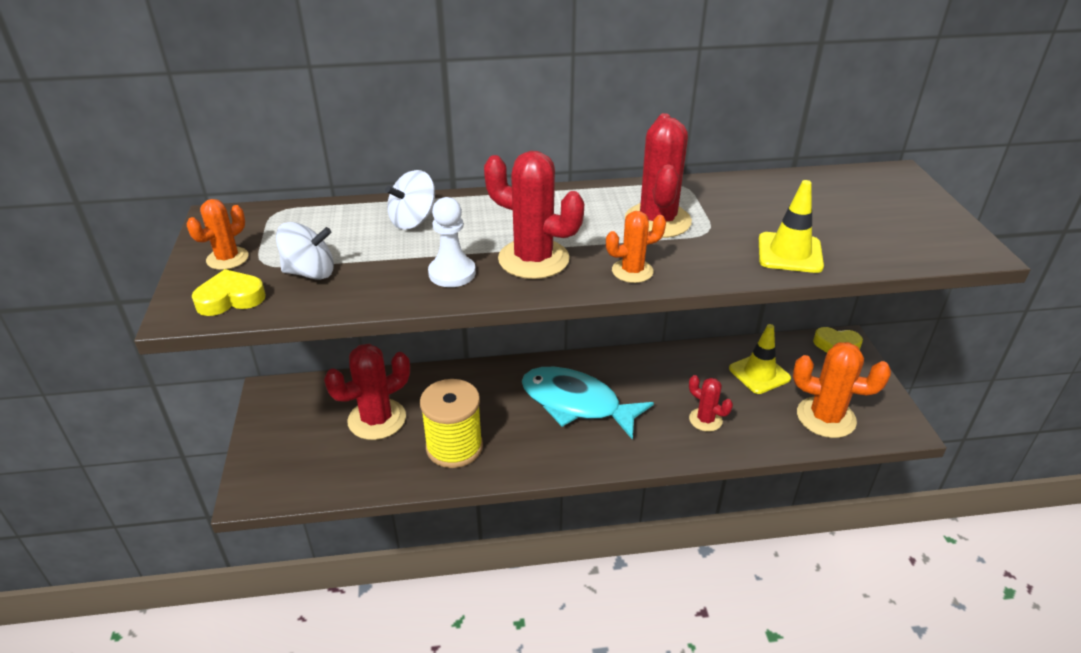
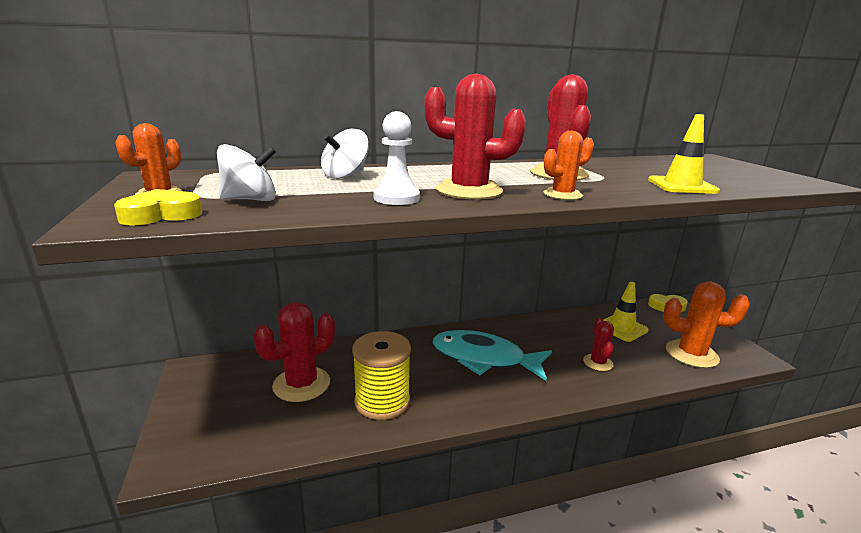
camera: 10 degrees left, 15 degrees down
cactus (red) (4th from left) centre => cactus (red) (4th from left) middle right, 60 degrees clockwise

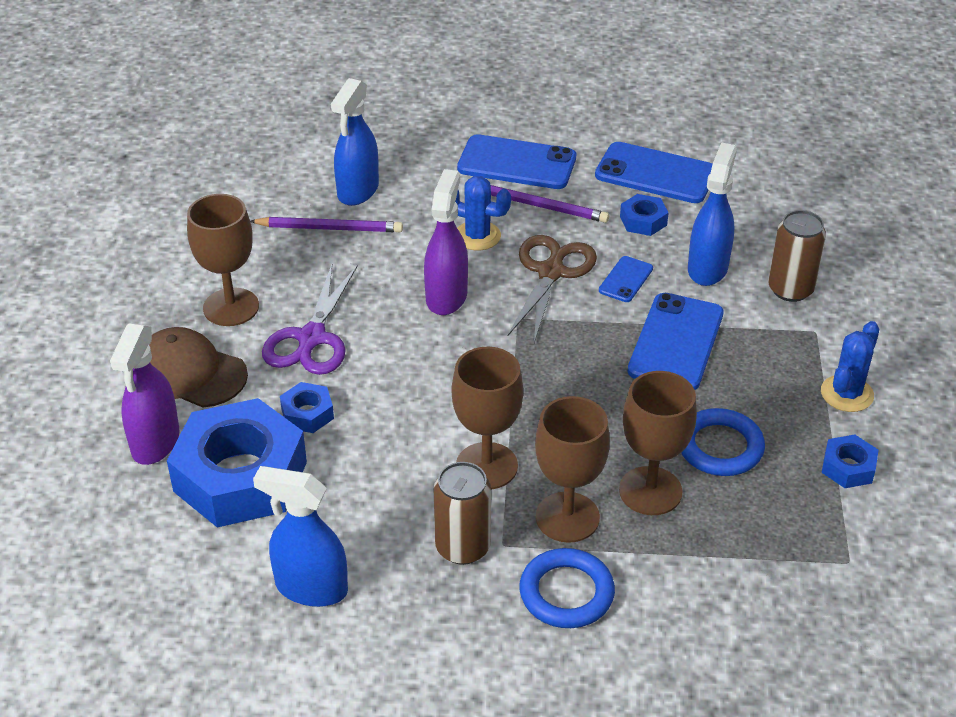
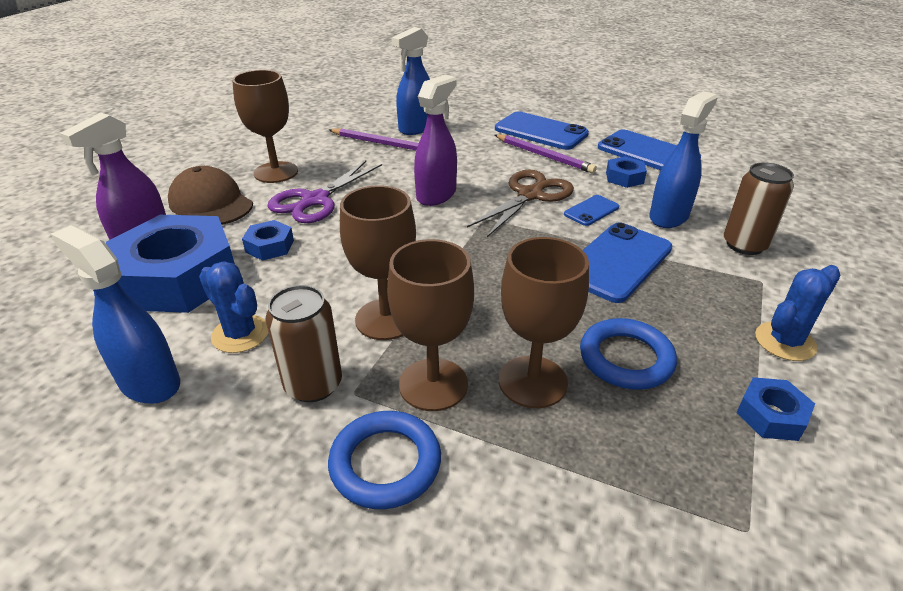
camera: 20 degrees right, 5 degrees down
cactus (blue) (1st from left) top centre => cactus (blue) (1st from left) middle left, moved

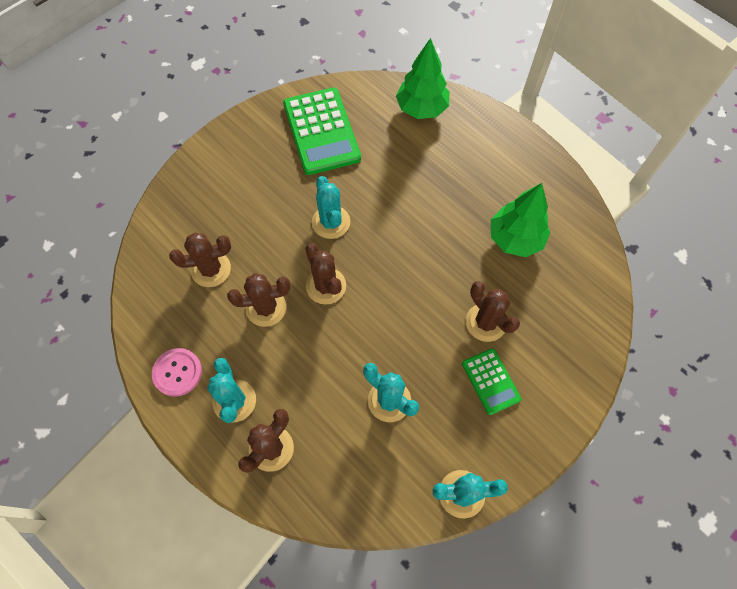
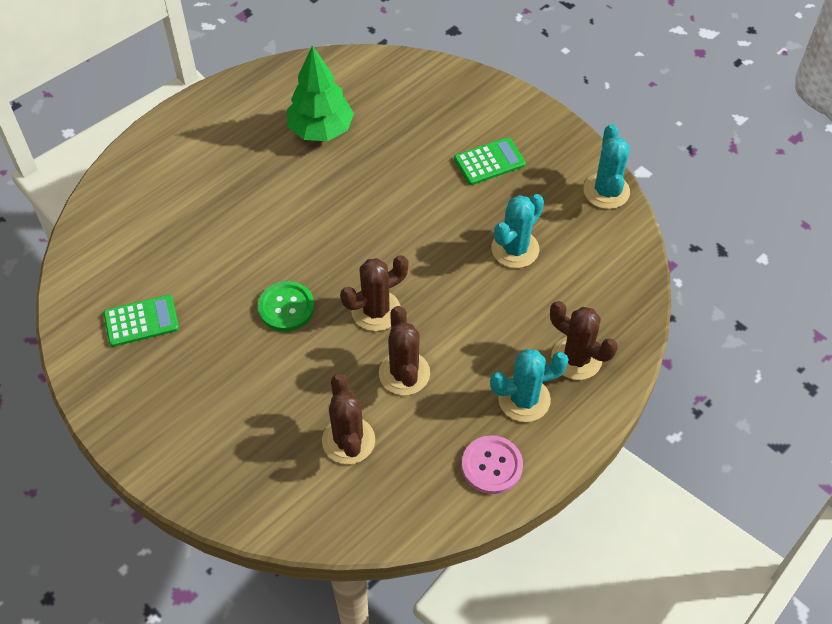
camera: 90 degrees left, 10 degrees down
calculator (green) (1st from left) top centre => calculator (green) (1st from left) middle left, x0.54
cactus (turquoise) (2nd from left) centre => button (green) centre
tree (green) (1st from left) top centre => nothing
cactus (brown) (5th from left) middle right => nothing

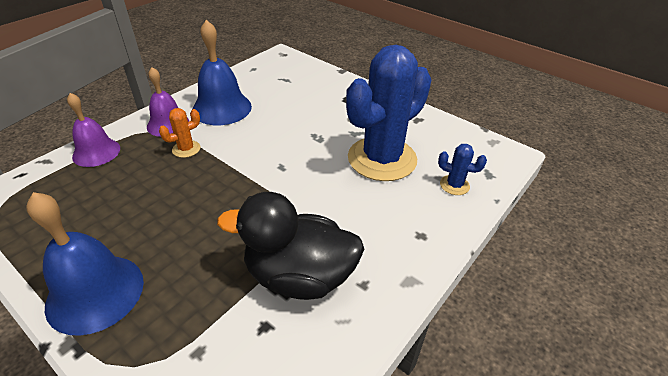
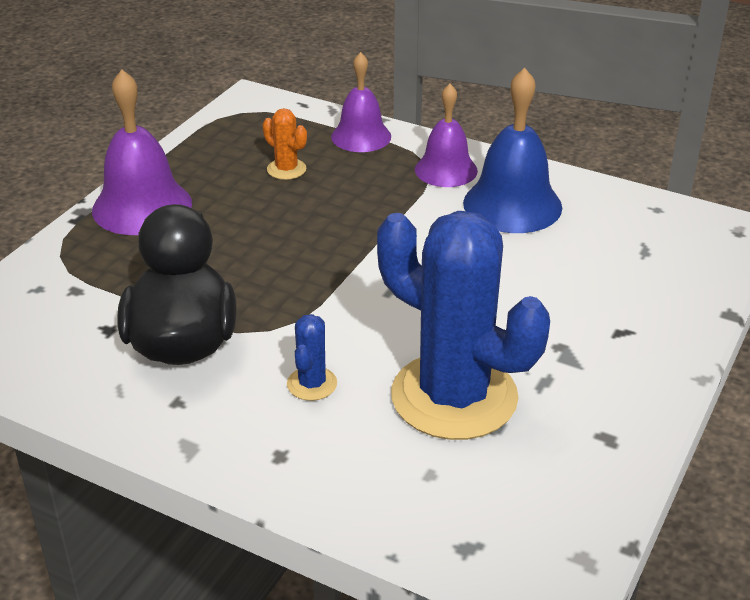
camera: 80 degrees right, 5 degrees down
bell (blue) (1st from left) bottom left => bell (purple) (1st from left) top left
cactus (orange) middle left => cactus (orange) top centre, moved
cactus (blue) (2nd from left in the first image) middle right => cactus (blue) (1st from left) centre, moved

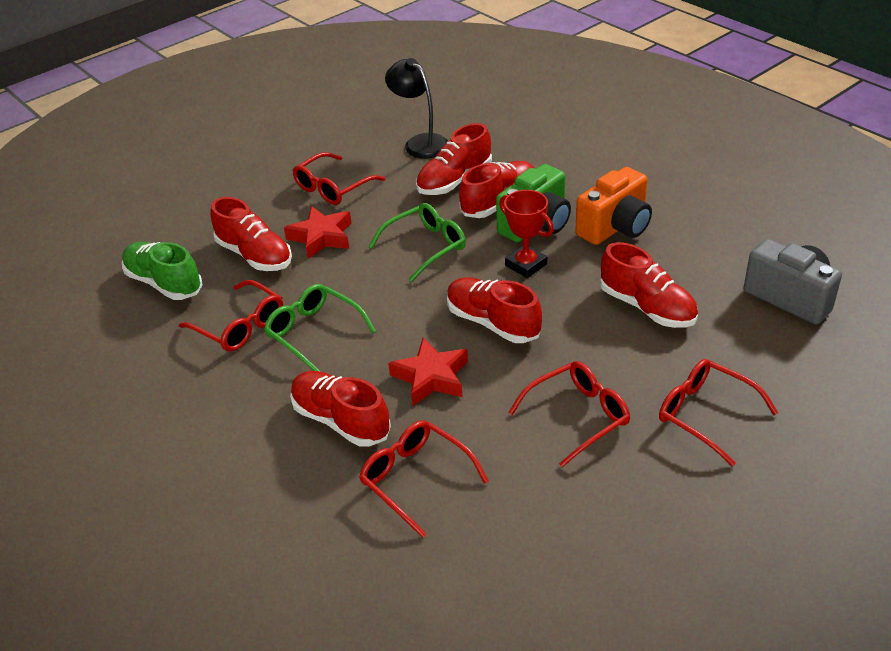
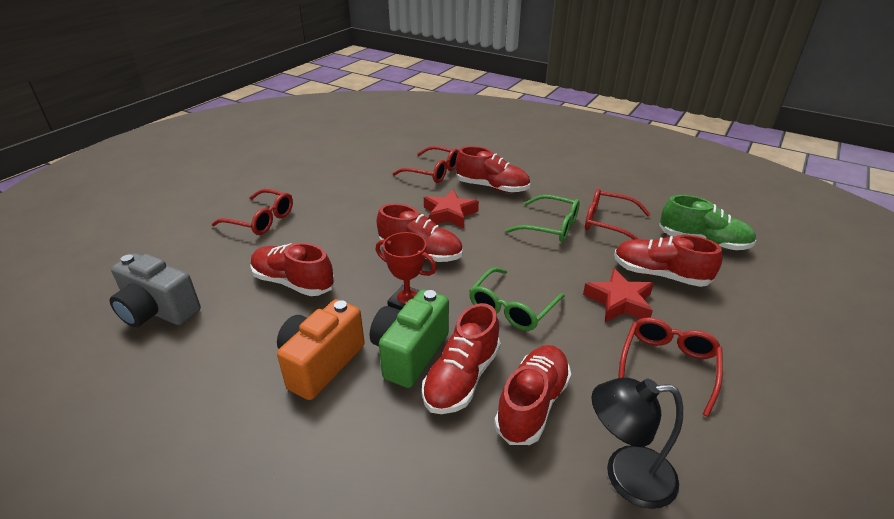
camera: 160 degrees right, 5 degrees down
lamp (black) top centre => lamp (black) bottom right, 150 degrees clockwise
glasses (red) (4th from left) centre => nothing

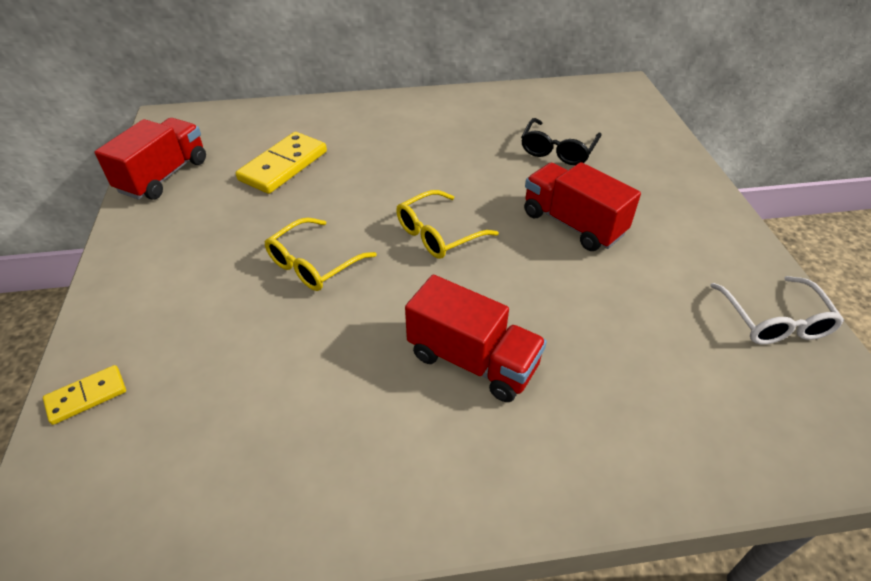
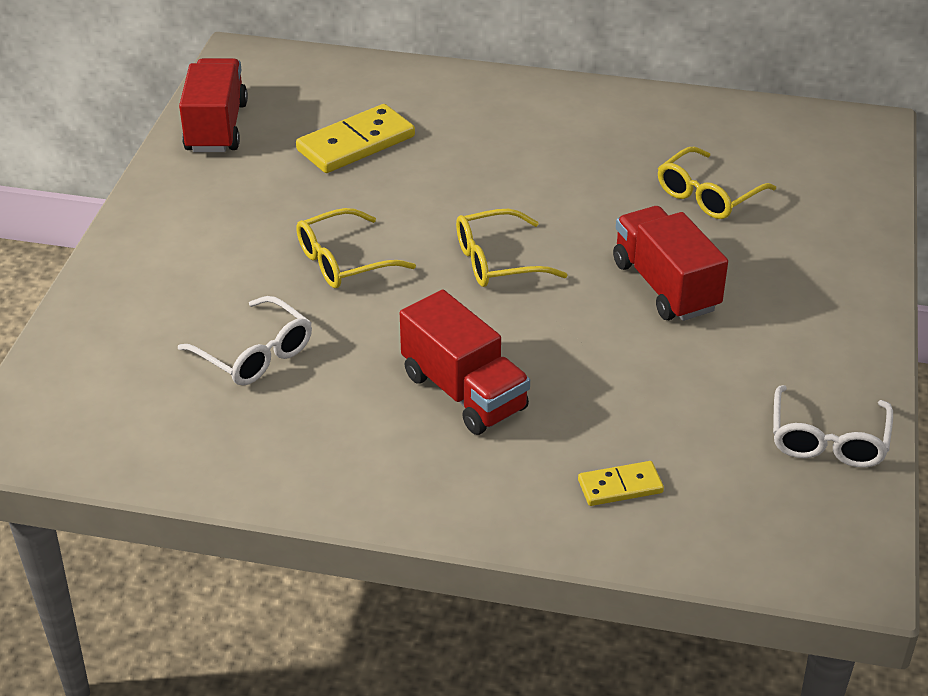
camera: 20 degrees right, 5 degrees down
domino (yellow) (1st from left in the first image) bottom left => domino (yellow) (2nd from left) bottom right, moved
truck (red) (1st from left) top left, 45 degrees counterclockwise
glasses (black) top centre => glasses (yellow) (3rd from left) top right
nothing => glasses (white) (1st from left) middle left

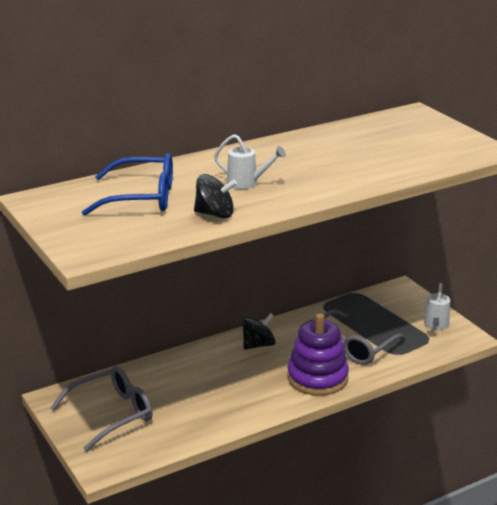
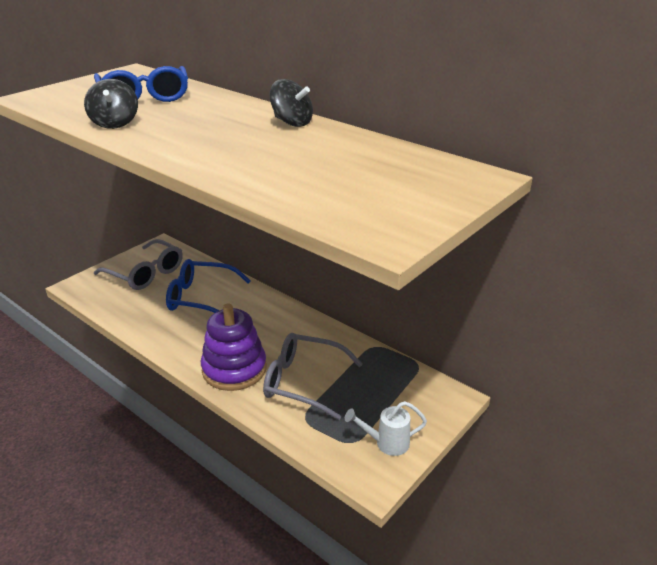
camera: 70 degrees right, 5 degrees up
watering can (white) (1st from left) top centre => nothing
spinning top (black) (2nd from left) centre => spinning top (black) (2nd from left) top centre, moved
nothing => glasses (blue) (2nd from left) middle left

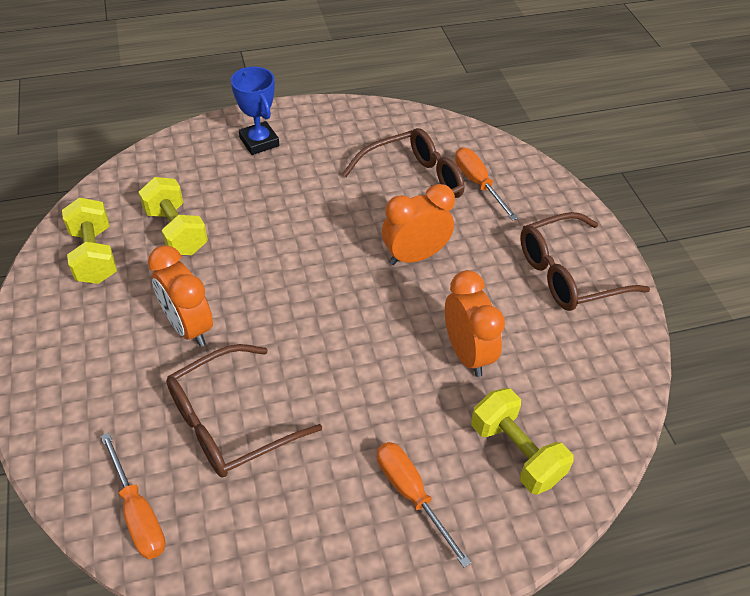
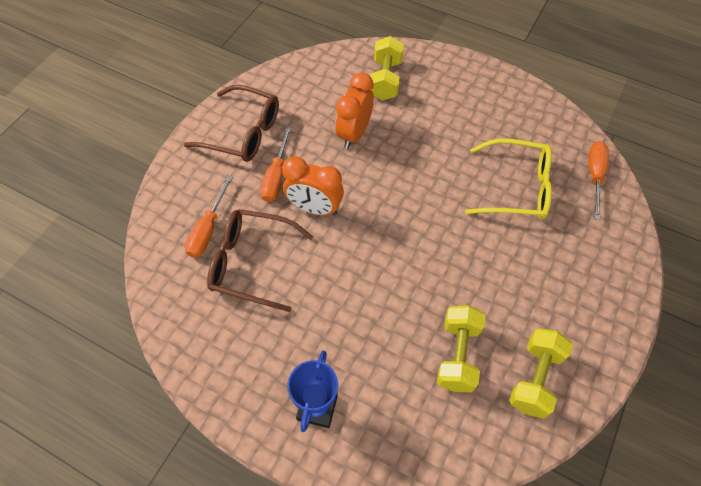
camera: 135 degrees left, 10 degrees up
clock (orange) (1st from left) middle left => nothing
glasses (brown) (1st from left) bottom left => glasses (yellow) middle right
screwdriver (orange) (2nd from left) bottom centre => screwdriver (orange) (2nd from left) centre, moved

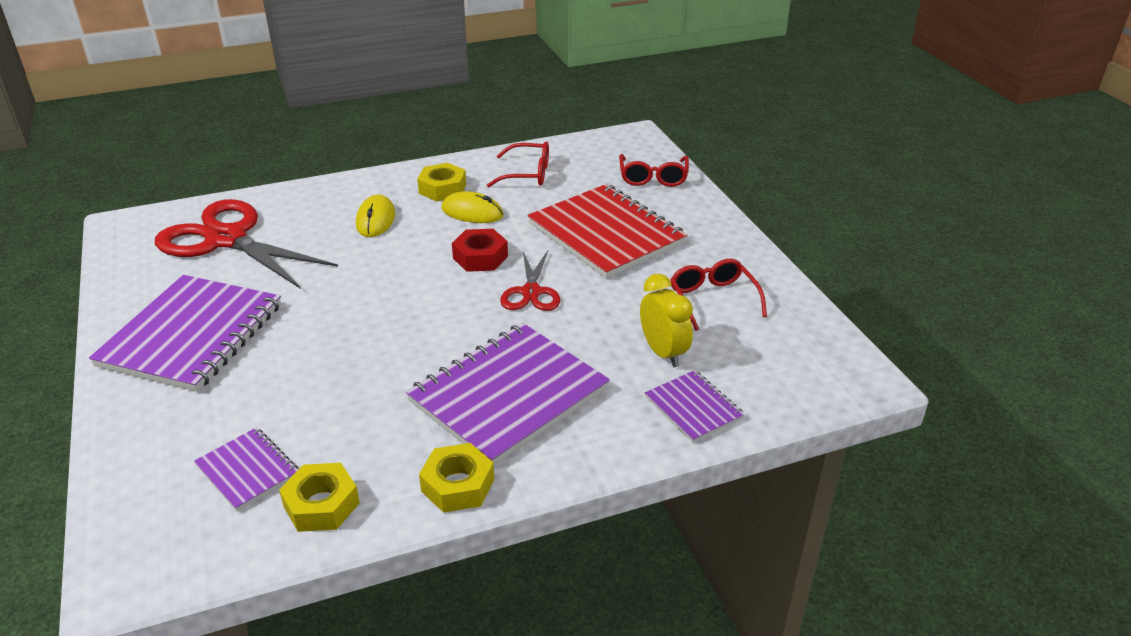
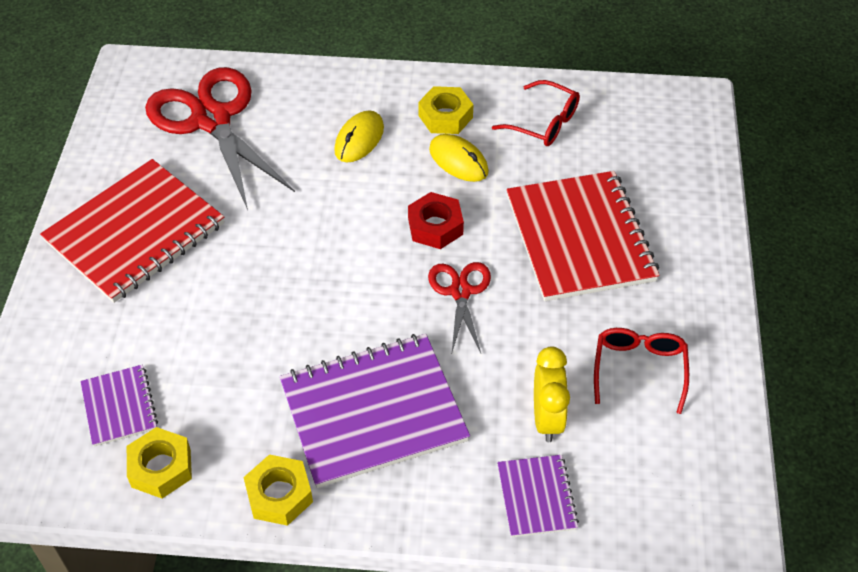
camera: 25 degrees right, 15 degrees up
notebook (purple) (1st from left) middle left => notebook (red) (1st from left) middle left
scissors (red) (2nd from left) centre, 150 degrees clockwise
glasses (red) (2nd from left) top centre => nothing

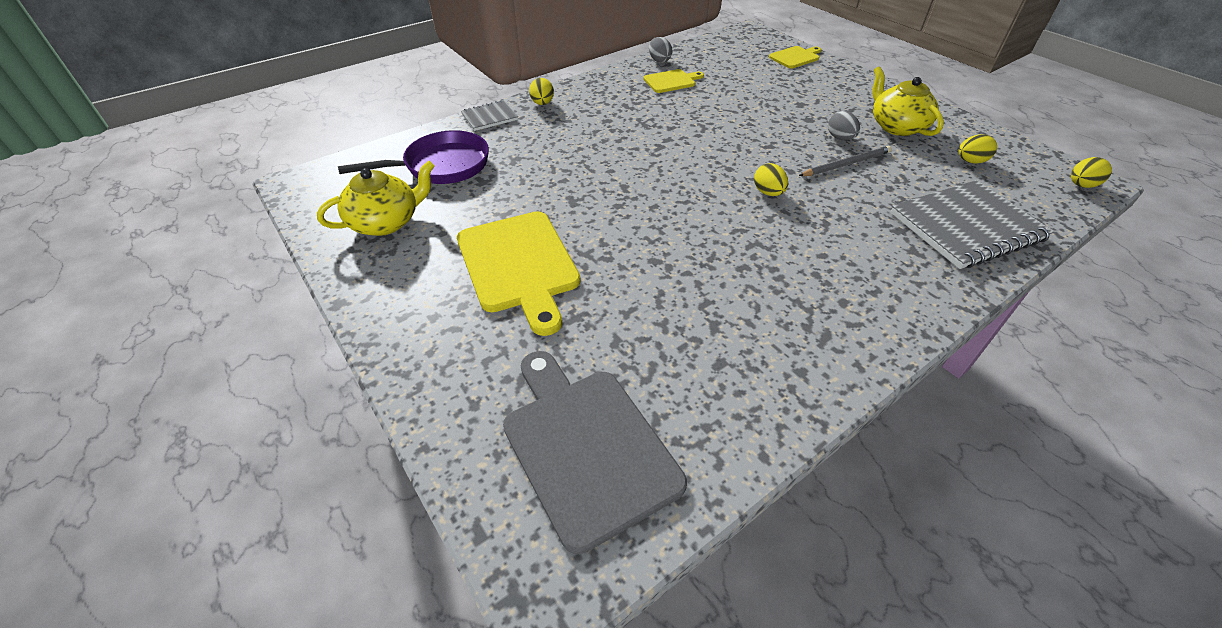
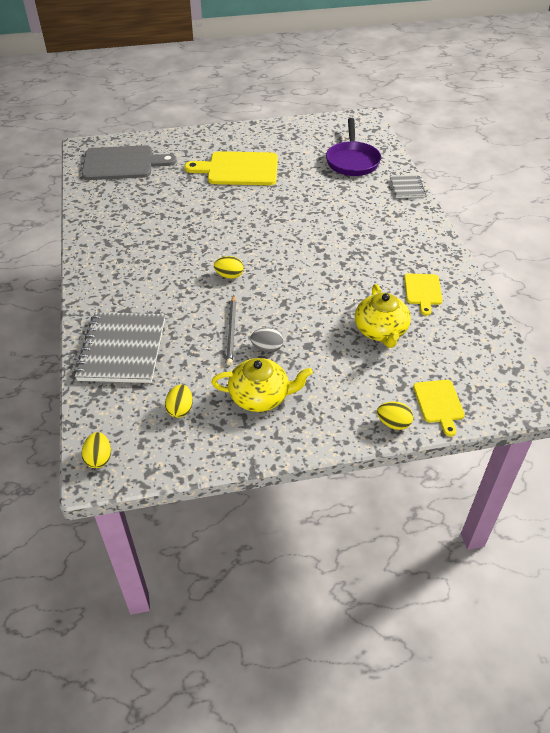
camera: 115 degrees right, 0 degrees up
teapot (yellow) (1st from left in the first image) top left => teapot (yellow) (2nd from left) middle right, moved
egg (yellow) (1st from left in the first image) top centre => egg (yellow) (4th from left) middle right, moved
egg (grey) (1st from left) top centre => nothing

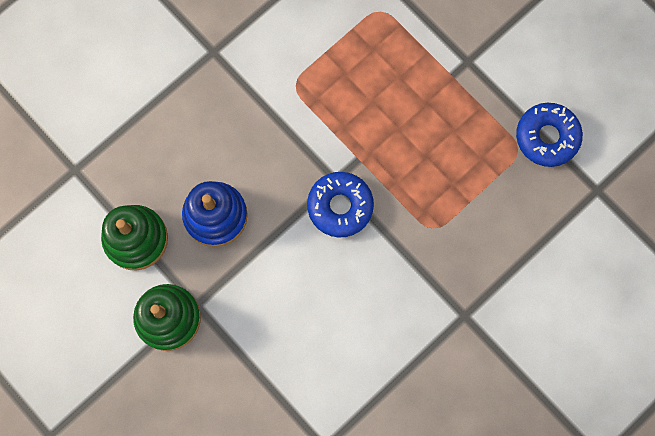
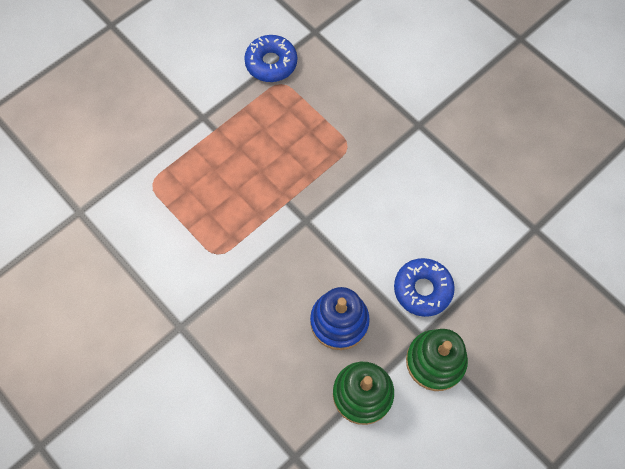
camera: 90 degrees left, 10 degrees down
donut (blue) (1st from left in the first image) centre => donut (blue) (2nd from left) middle right, moved

